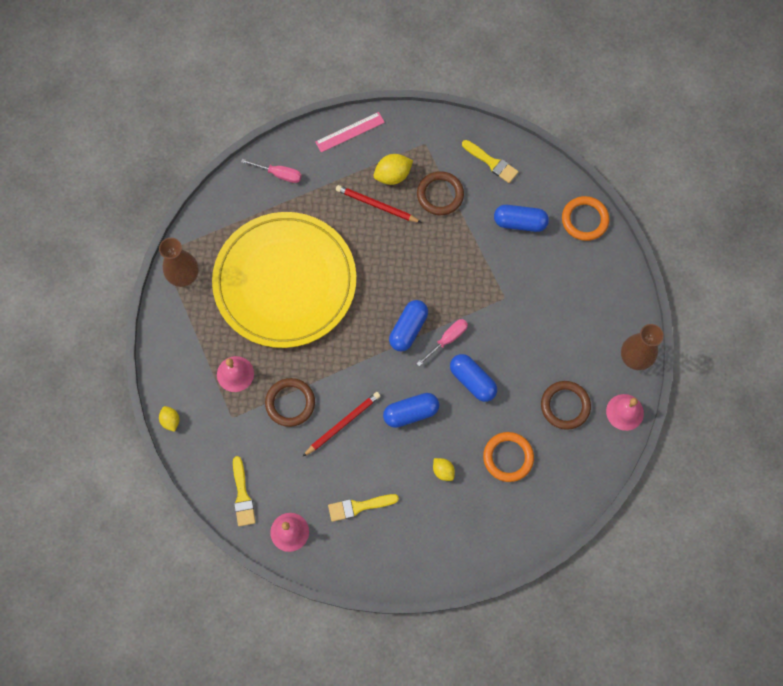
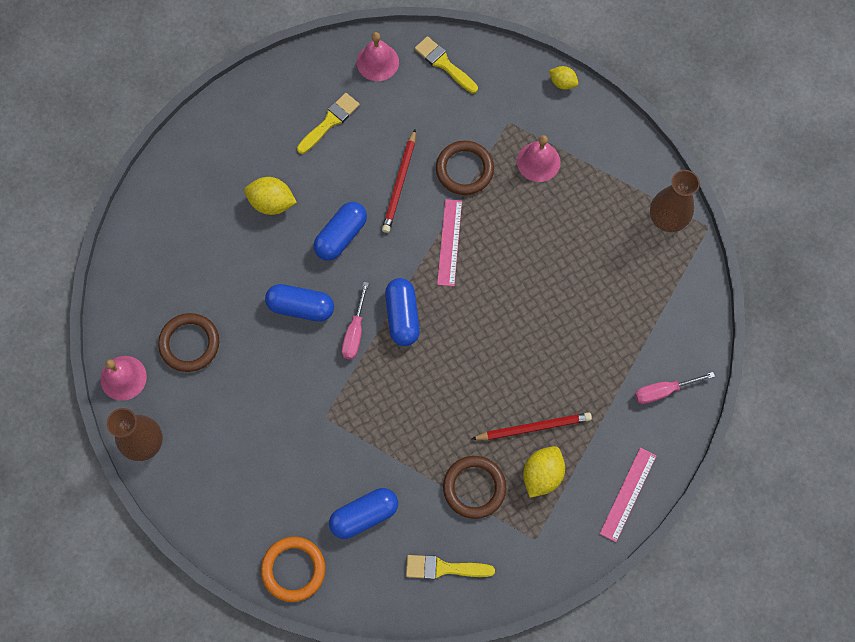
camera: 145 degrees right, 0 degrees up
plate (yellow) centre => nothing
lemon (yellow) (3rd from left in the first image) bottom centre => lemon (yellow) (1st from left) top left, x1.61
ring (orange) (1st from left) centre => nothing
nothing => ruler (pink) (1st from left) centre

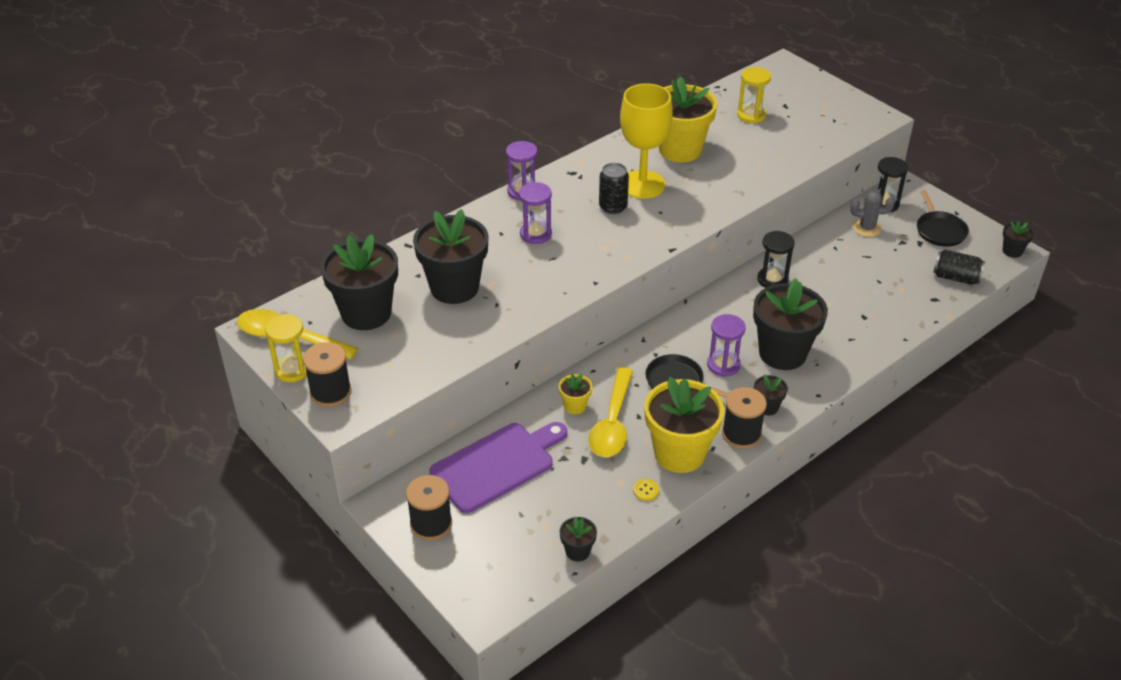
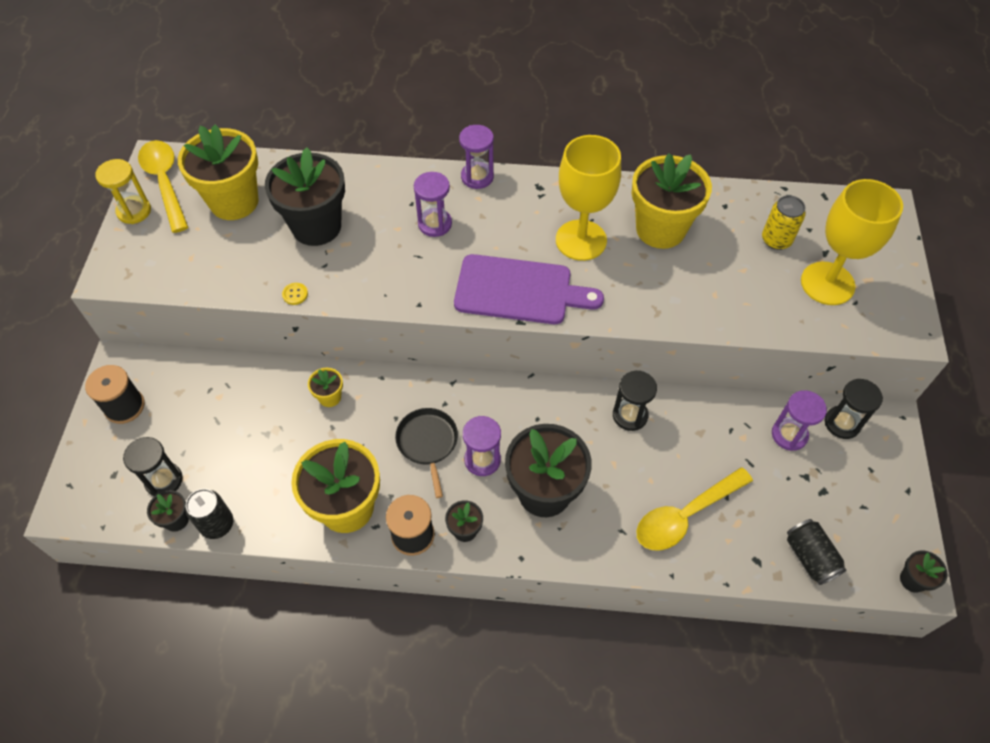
camera: 45 degrees right, 15 degrees up
spool (black) (1st from left) middle left => nothing
flower pot (black) (1st from left) middle left => flower pot (yellow) (1st from left) top left
cutting board (purple) bottom centre => cutting board (purple) centre, moved
spoon (yellow) (2nd from left) centre => spoon (yellow) (2nd from left) bottom right, moved
can (black) (1st from left) top centre => can (black) (1st from left) bottom left, moved
button (yellow) bottom centre => button (yellow) middle left, moved
hourglass (yellow) (2nd from left) top right => can (yellow) top right
cactus (grey) top right => hourglass (purple) (4th from left) middle right
pan (black) (2nd from left) top right => nothing
nothing => hourglass (black) (1st from left) middle left
nothing => goblet (yellow) (2nd from left) top right

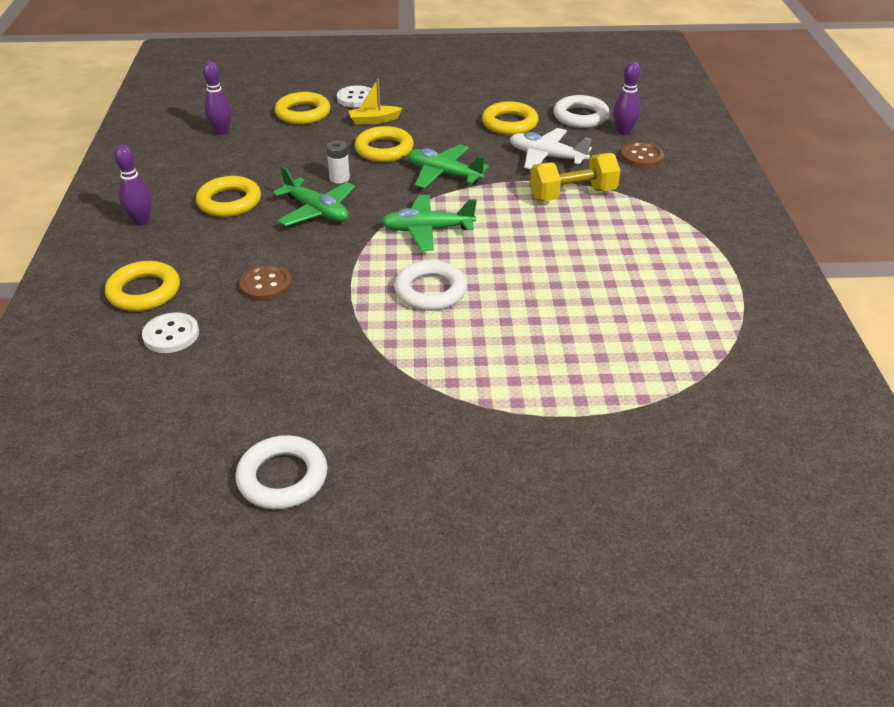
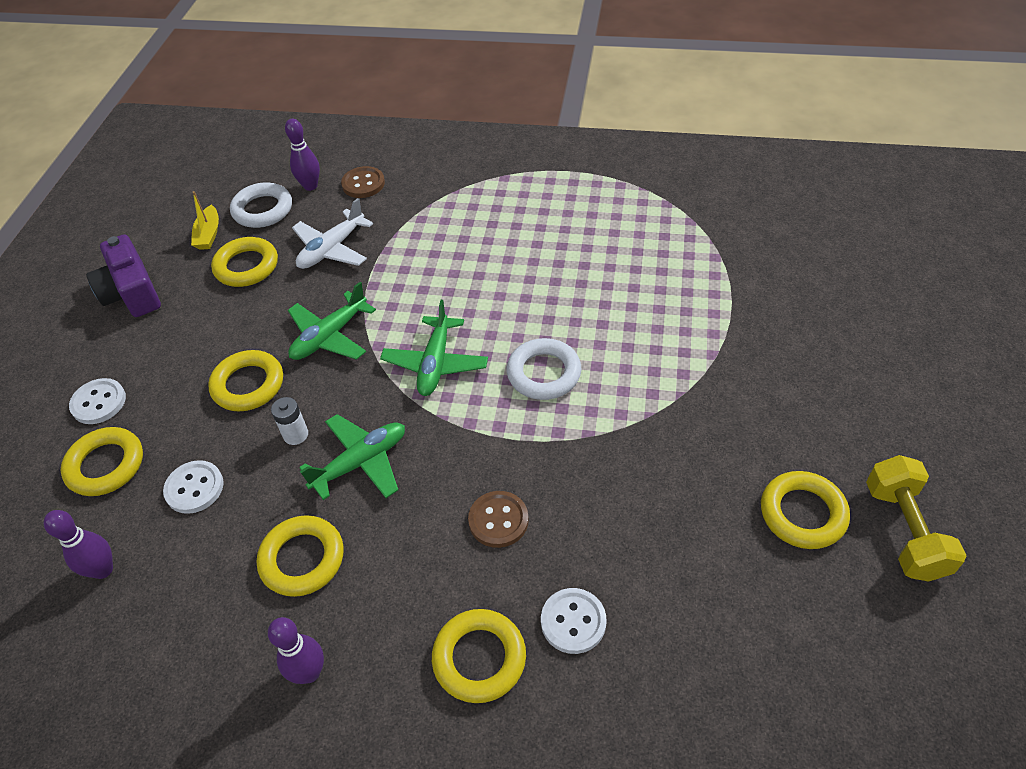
camera: 75 degrees left, 10 degrees up
ring (white) (1st from left) bottom left => ring (yellow) (6th from left) middle right
boat (yellow) top centre => boat (yellow) top left, moved
dumbbell (yellow) top centre => dumbbell (yellow) bottom right, moved
nothing => camera (purple) middle left
nothing => button (white) (2nd from left) middle left

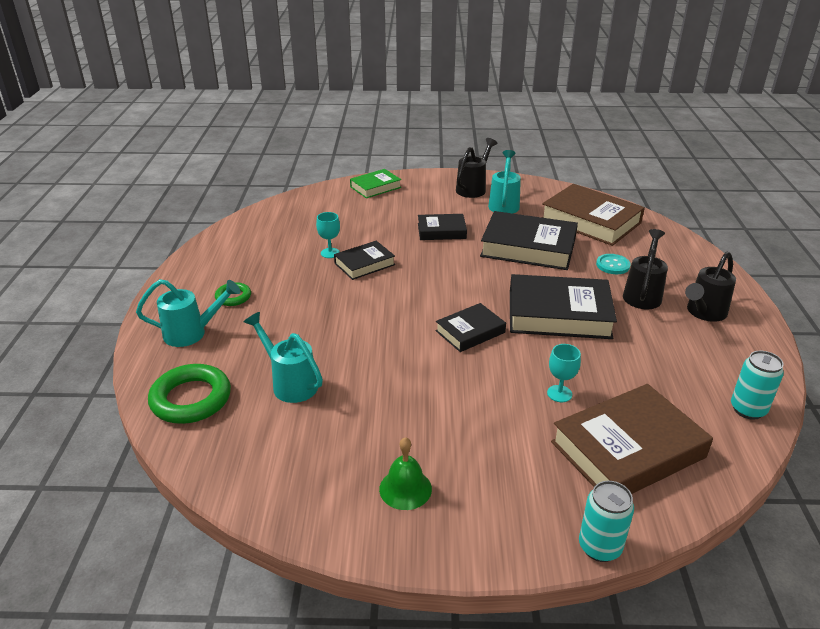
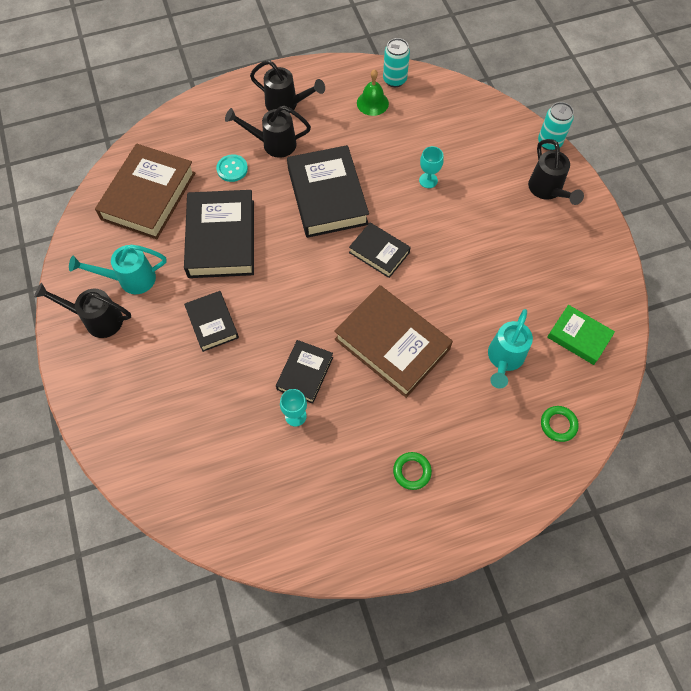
camera: 110 degrees left, 30 degrees up
watering can (turquoise) (1st from left) middle left => nothing
ring (green) (1st from left in the first image) middle left => ring (green) (2nd from left) middle right, x0.54
book (black) (1st from left in the first image) centre => book (black) (3rd from left) centre, 75 degrees clockwise
book (green) top centre => book (green) middle right, moved
bell (green) bottom centre => bell (green) top centre, moved
book (brown) (2nd from left) bottom right => book (brown) (2nd from left) centre, moved
nothing => watering can (black) (4th from left) top right

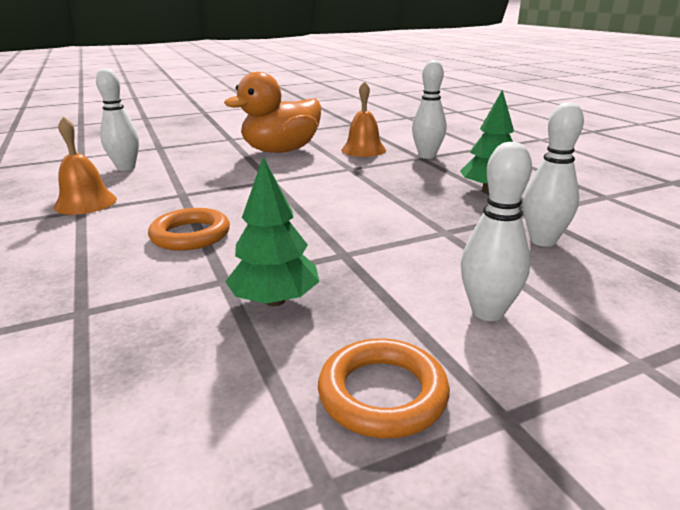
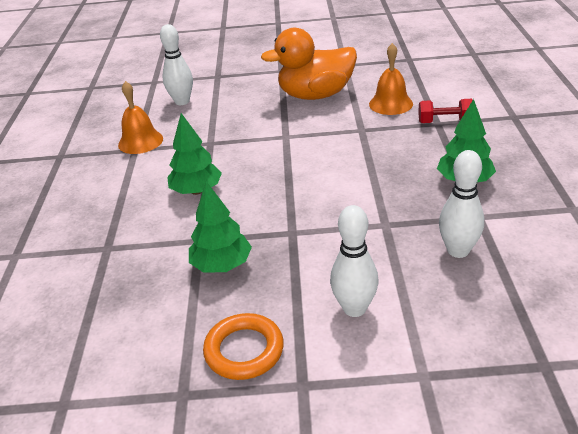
camera: 25 degrees right, 10 degrees up
ring (orange) (1st from left) middle left => tree (green) (1st from left) centre
bowling pin (white) (2nd from left) top centre => dumbbell (red) top right

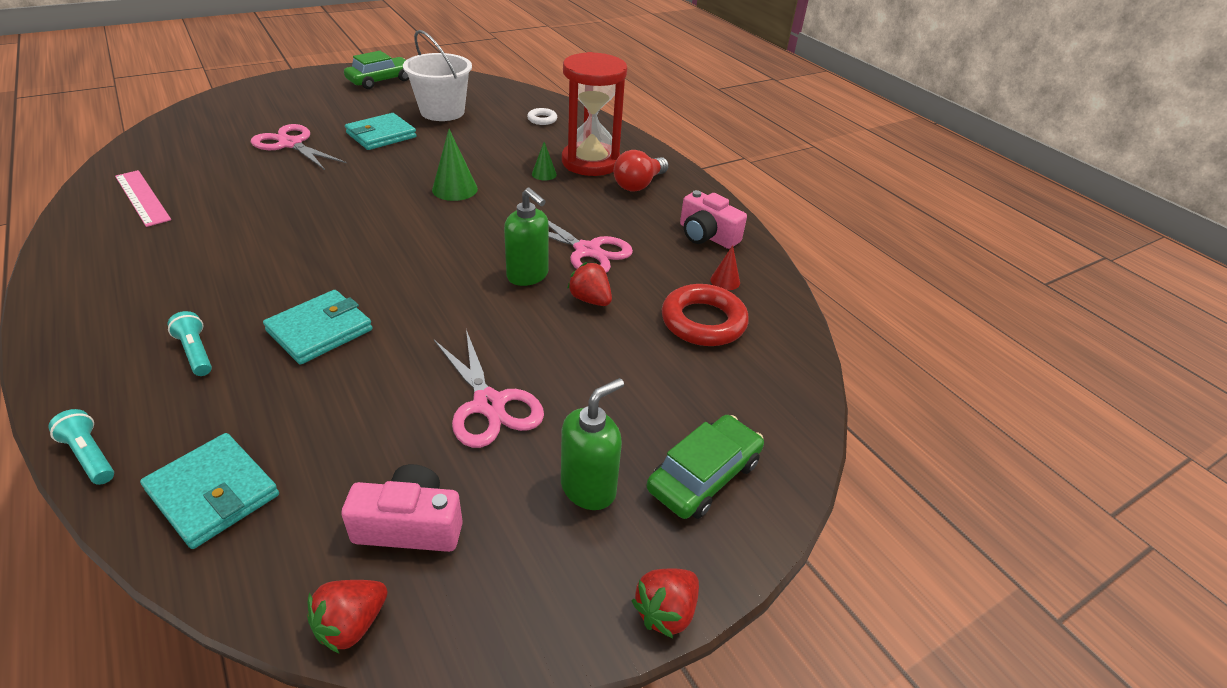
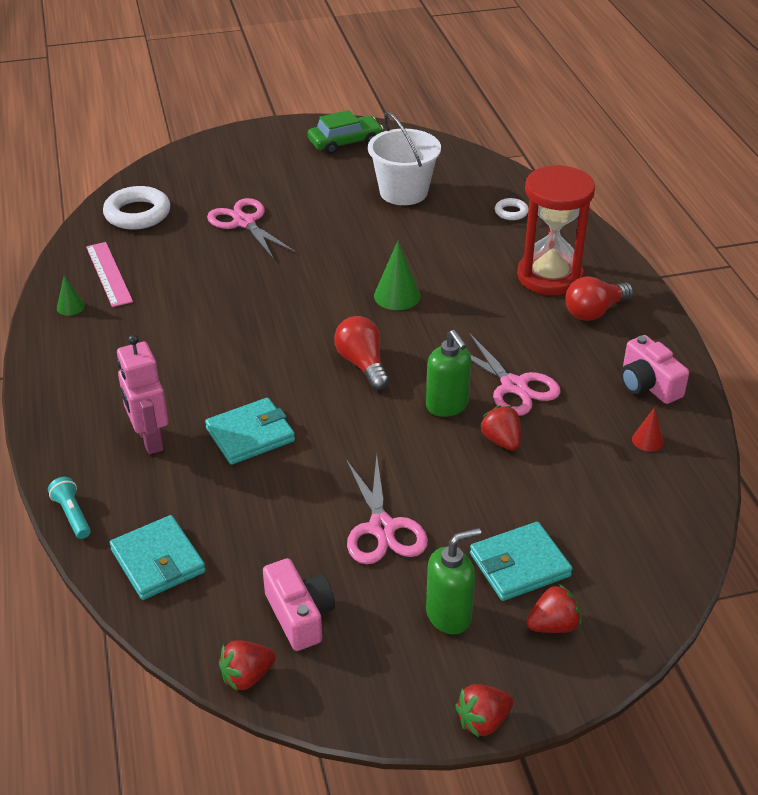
camera: 20 degrees right, 0 degrees up
flashlight (turquoise) (2nd from left) middle left => robot (pink) middle left
camera (pink) (1st from left) bottom left => camera (pink) (1st from left) bottom centre, 45 degrees clockwise
wallet (turquoise) (3rd from left) top left => wallet (turquoise) (3rd from left) bottom right, moved
cone (green) (2nd from left in the first image) top centre => cone (green) (1st from left) middle left, moved
car (green) (2nd from left) bottom centre => strawberry (red) (4th from left) bottom right
ring (red) centre => nothing
nothing => ring (white) (1st from left) top left
nothing => light bulb (red) (1st from left) centre

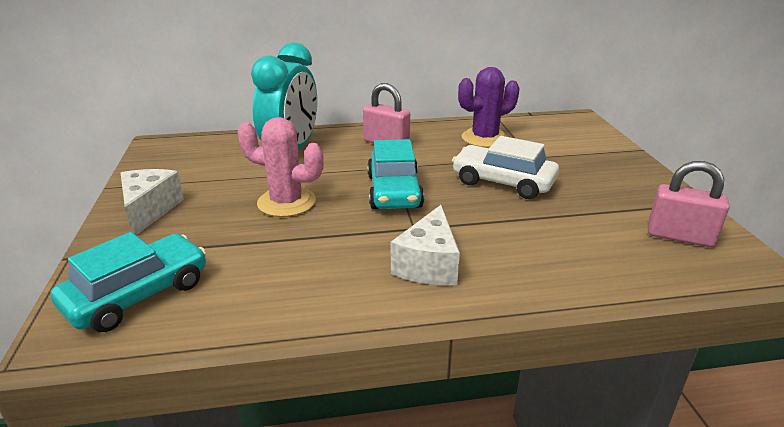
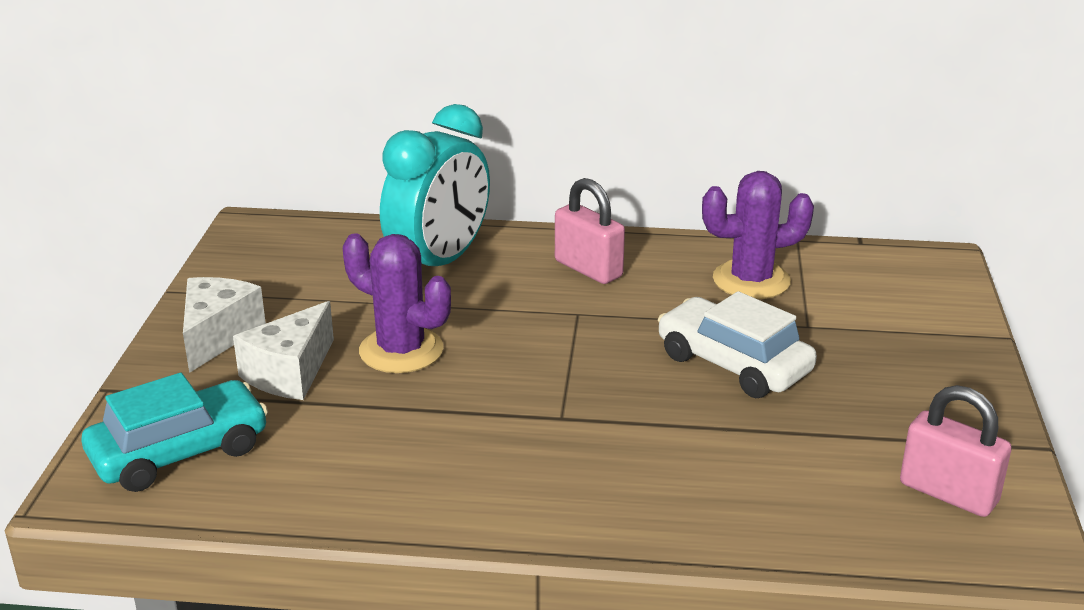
camera: 15 degrees right, 0 degrees up
cactus (pink) centre => cactus (purple) (1st from left) centre
car (turquoise) (2nd from left) centre => nothing
cheese (white) (2nd from left) centre => cheese (white) (2nd from left) middle left, moved

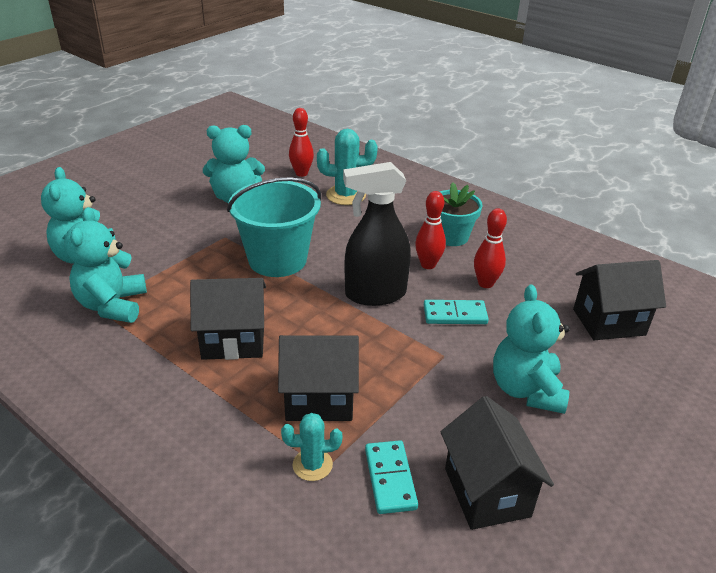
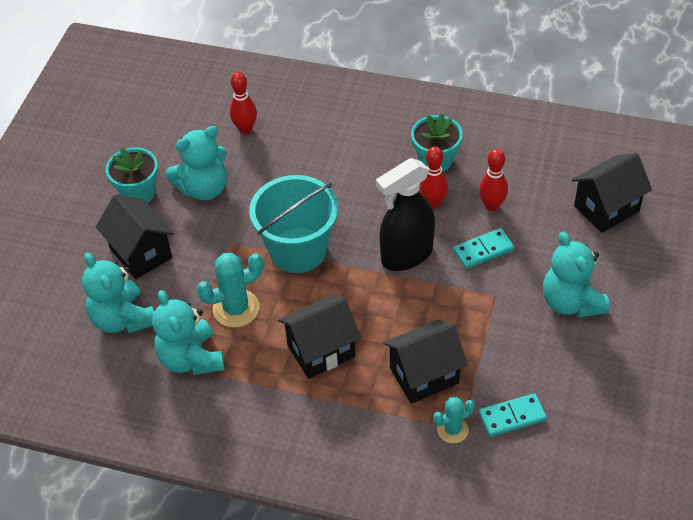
camera: 20 degrees left, 15 degrees up
cactus (turquoise) (2nd from left in the first image) top centre => cactus (turquoise) (1st from left) middle left, moved
domino (turquoise) (1st from left in the first image) bottom centre => domino (turquoise) (2nd from left) bottom right, 75 degrees counterclockwise
house (black) (3rd from left in the first image) bottom right => house (black) (1st from left) middle left, moved
nothing => flower pot (turquoise) (1st from left) middle left

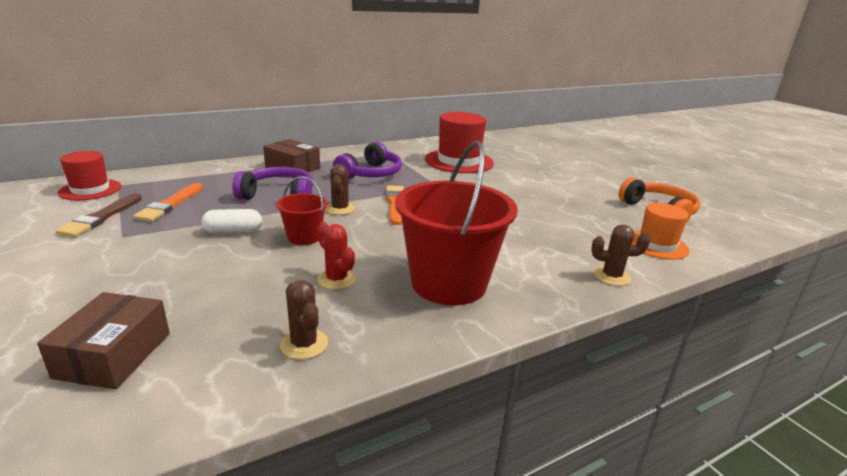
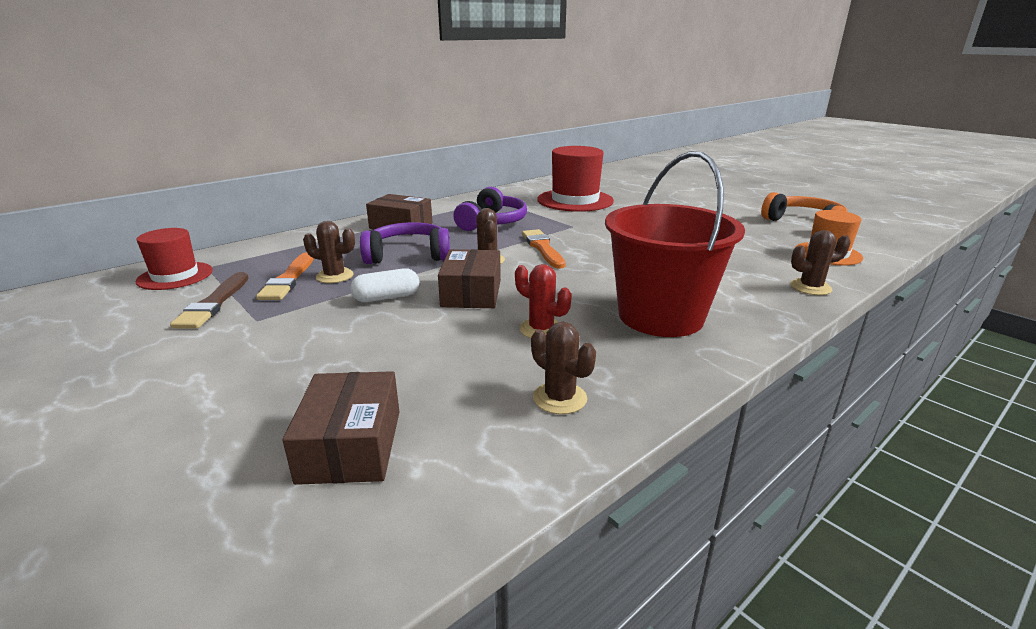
camera: 10 degrees left, 0 degrees up
bucket (red) (1st from left) centre => box (brown) (3rd from left) centre
nothing => cactus (brown) (1st from left) middle left

